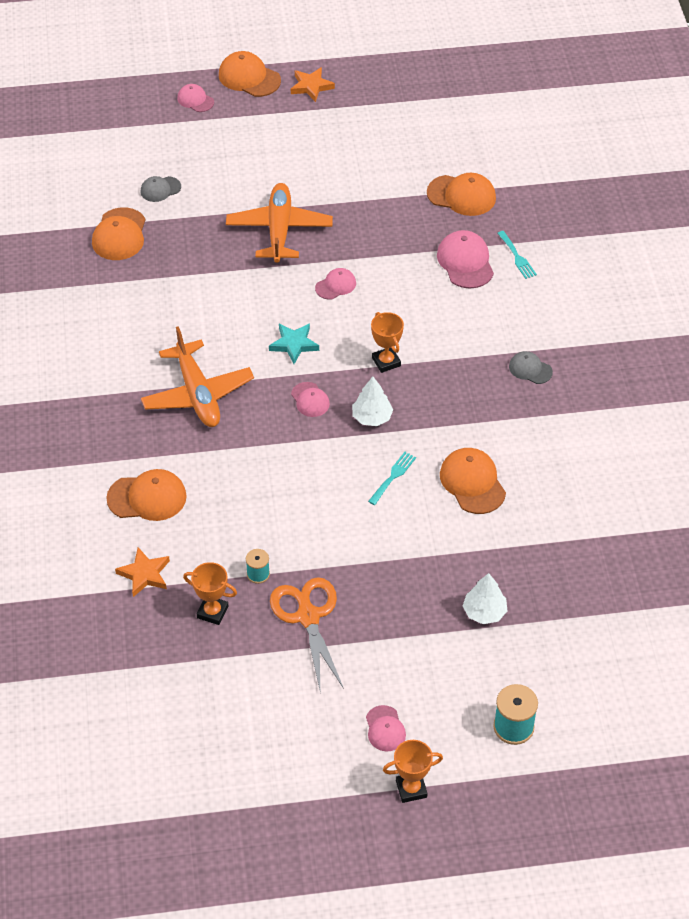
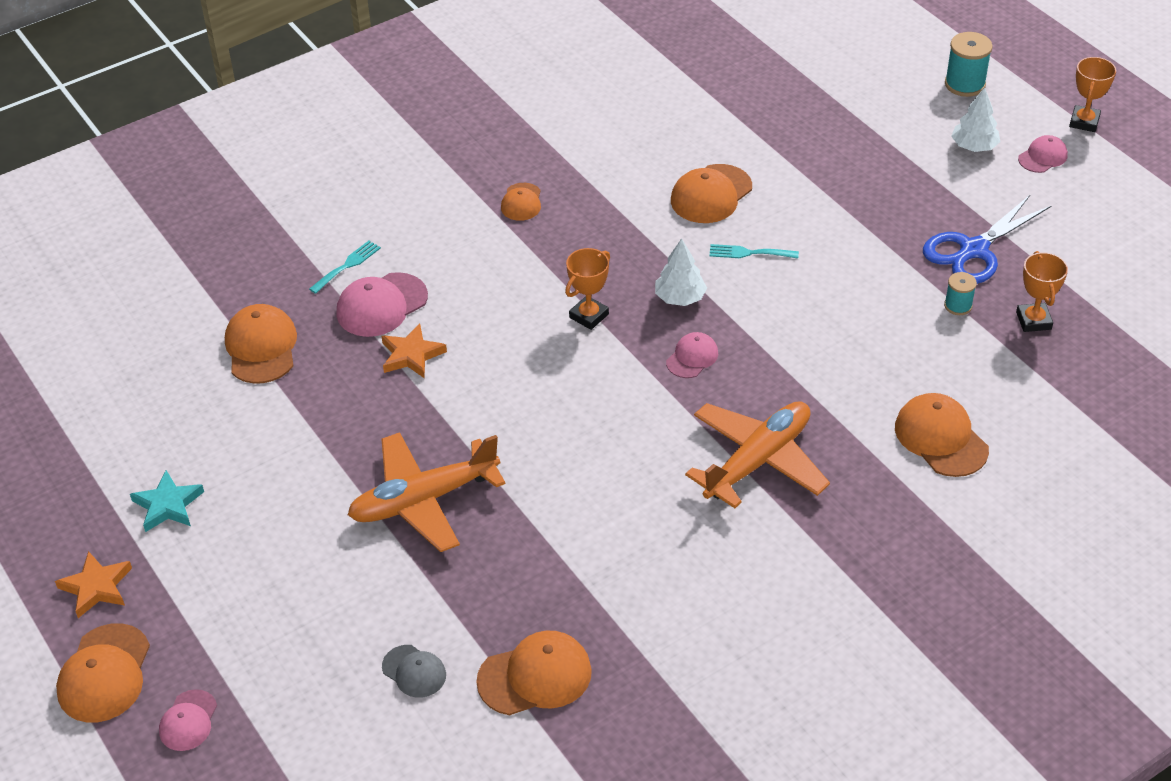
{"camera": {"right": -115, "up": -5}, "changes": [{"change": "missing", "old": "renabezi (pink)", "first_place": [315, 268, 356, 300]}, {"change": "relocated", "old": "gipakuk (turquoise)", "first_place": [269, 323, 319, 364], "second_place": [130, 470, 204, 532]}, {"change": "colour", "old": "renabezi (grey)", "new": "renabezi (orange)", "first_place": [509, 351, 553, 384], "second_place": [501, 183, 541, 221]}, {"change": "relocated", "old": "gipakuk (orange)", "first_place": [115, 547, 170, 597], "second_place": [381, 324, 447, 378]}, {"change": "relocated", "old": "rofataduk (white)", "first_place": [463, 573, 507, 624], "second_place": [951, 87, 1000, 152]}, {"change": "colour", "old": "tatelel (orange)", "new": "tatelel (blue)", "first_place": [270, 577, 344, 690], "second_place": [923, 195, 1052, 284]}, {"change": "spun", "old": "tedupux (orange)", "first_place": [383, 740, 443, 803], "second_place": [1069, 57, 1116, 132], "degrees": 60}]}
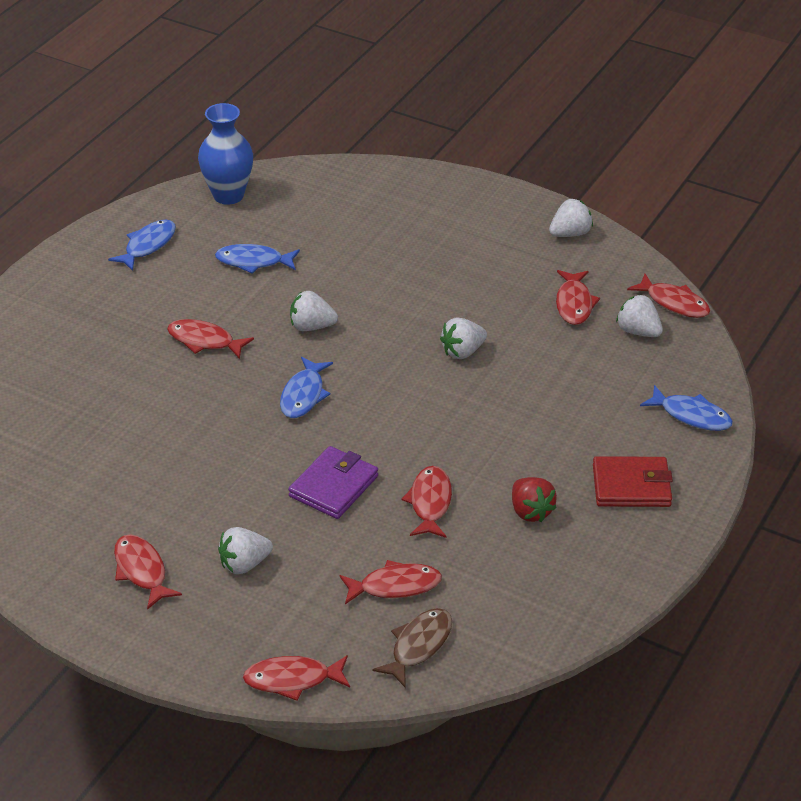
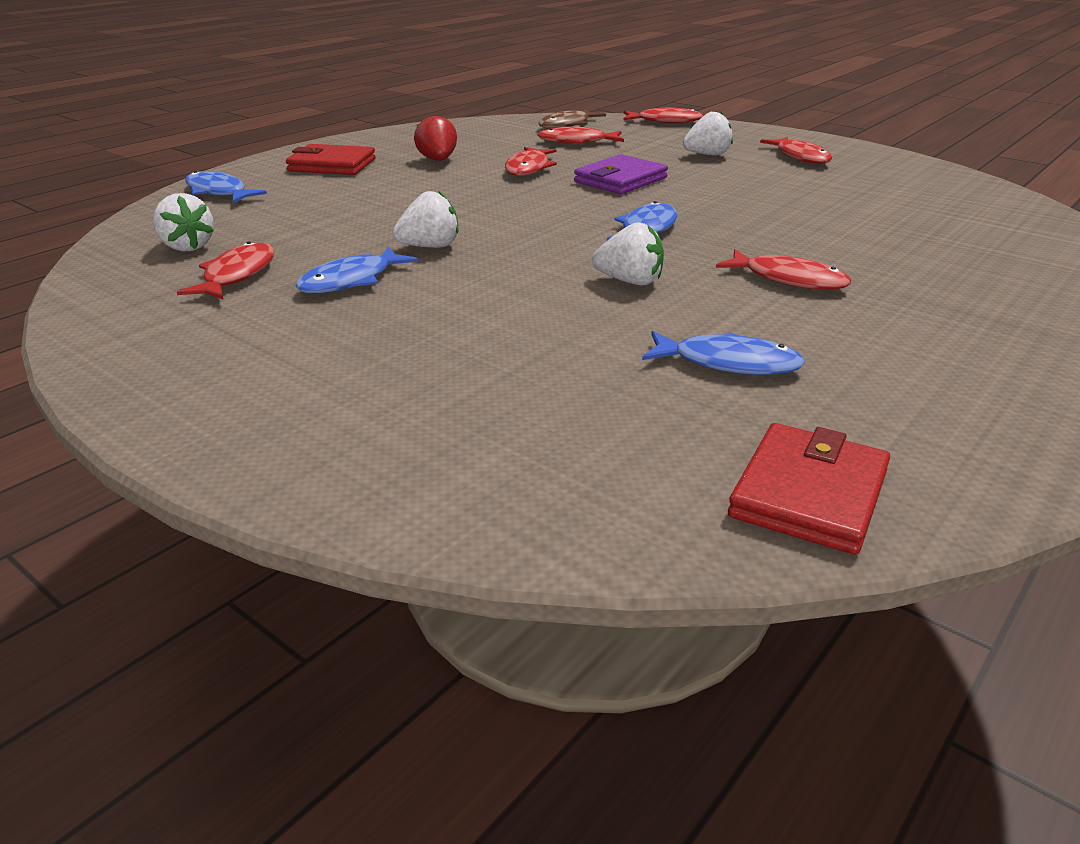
{"camera": {"right": -170, "up": -10}, "changes": [{"change": "exchanged", "old": "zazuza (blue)", "new": "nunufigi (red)", "first_place": [198, 103, 253, 205], "second_place": [728, 423, 890, 555]}, {"change": "missing", "old": "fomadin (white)", "first_place": [549, 199, 593, 237]}, {"change": "relocated", "old": "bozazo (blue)", "first_place": [108, 219, 176, 271], "second_place": [296, 247, 419, 293]}, {"change": "missing", "old": "bozazo (red)", "first_place": [627, 274, 710, 318]}]}
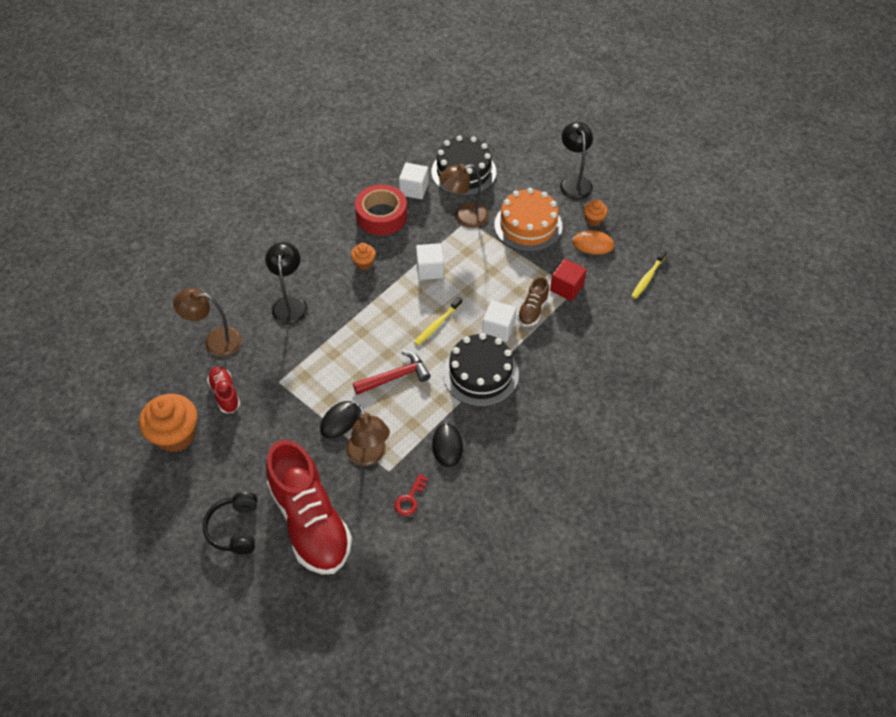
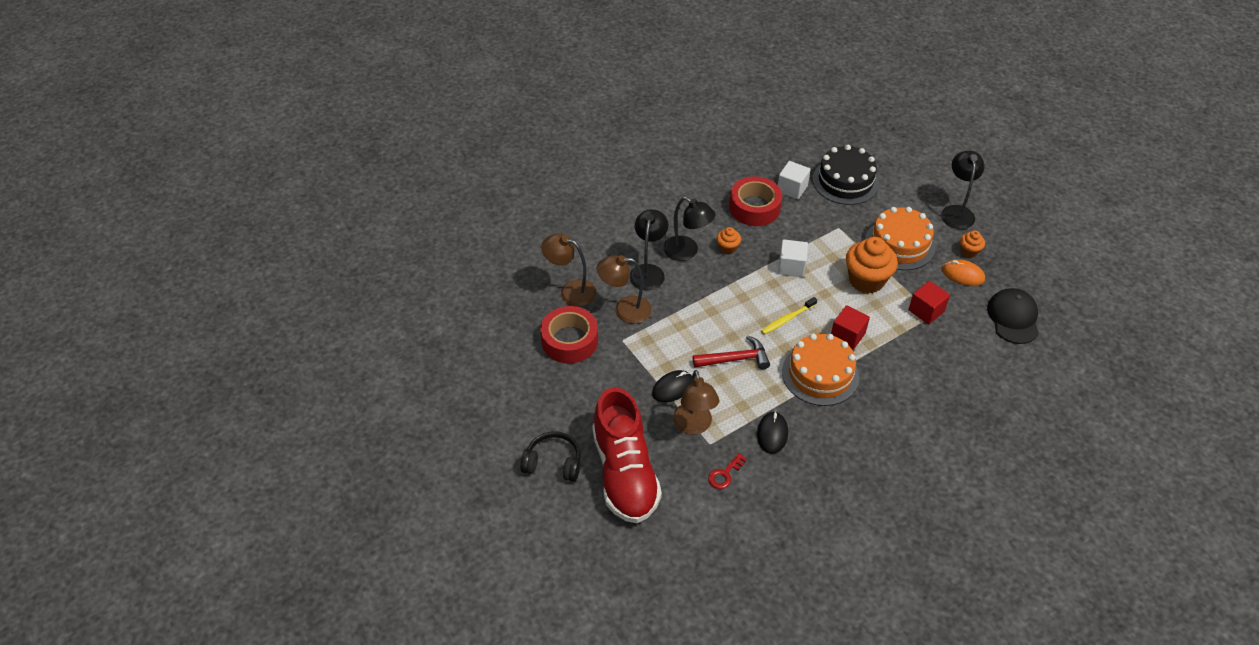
{"camera": {"right": 15, "up": -5}, "changes": [{"change": "relocated", "old": "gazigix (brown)", "first_place": [439, 164, 489, 228], "second_place": [597, 255, 652, 324]}, {"change": "exchanged", "old": "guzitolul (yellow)", "new": "renabezi (black)", "first_place": [632, 250, 667, 299], "second_place": [987, 288, 1039, 344]}, {"change": "missing", "old": "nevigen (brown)", "first_place": [517, 276, 549, 327]}, {"change": "colour", "old": "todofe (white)", "new": "todofe (red)", "first_place": [482, 300, 516, 342], "second_place": [831, 305, 870, 350]}, {"change": "colour", "old": "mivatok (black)", "new": "mivatok (orange)", "first_place": [443, 333, 519, 407], "second_place": [782, 333, 859, 406]}, {"change": "exchanged", "old": "nevigen (red)", "new": "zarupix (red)", "first_place": [207, 367, 240, 413], "second_place": [540, 306, 598, 363]}, {"change": "relocated", "old": "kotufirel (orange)", "first_place": [139, 394, 197, 453], "second_place": [846, 237, 898, 294]}, {"change": "spun", "old": "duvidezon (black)", "first_place": [203, 492, 257, 554], "second_place": [520, 431, 581, 482], "degrees": 90}, {"change": "appeared", "new": "gazigix (black)", "second_place": [663, 197, 715, 261]}]}
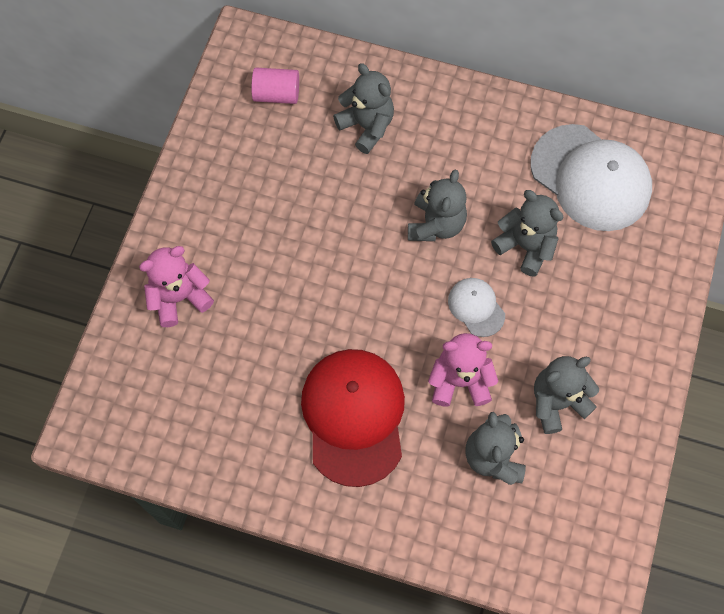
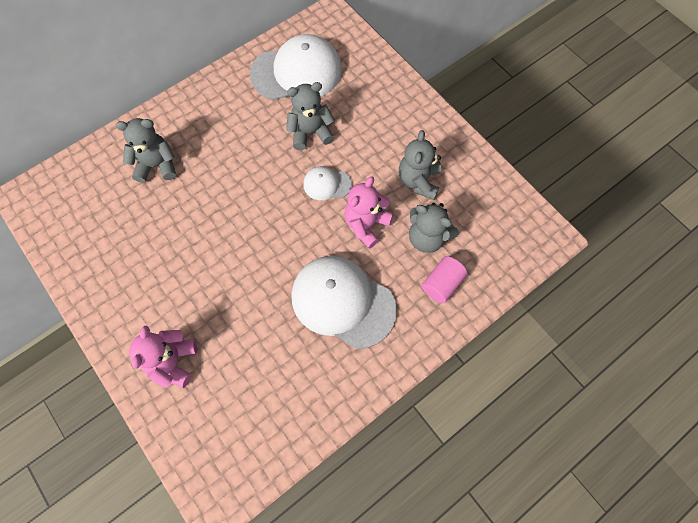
{"camera": {"right": -55, "up": 0}, "changes": [{"change": "relocated", "old": "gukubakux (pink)", "first_place": [251, 68, 299, 104], "second_place": [422, 256, 467, 303]}, {"change": "missing", "old": "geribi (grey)", "first_place": [408, 170, 467, 241]}, {"change": "colour", "old": "renabezi (red)", "new": "renabezi (white)", "first_place": [301, 349, 405, 487], "second_place": [291, 256, 397, 349]}]}
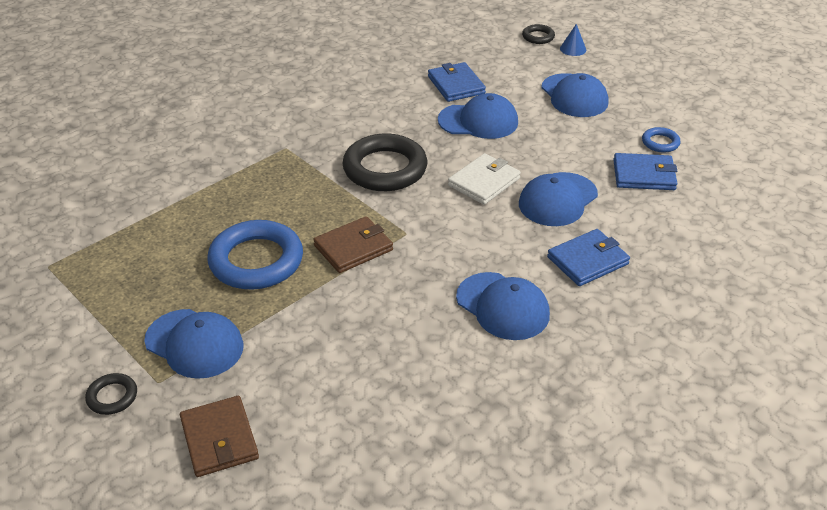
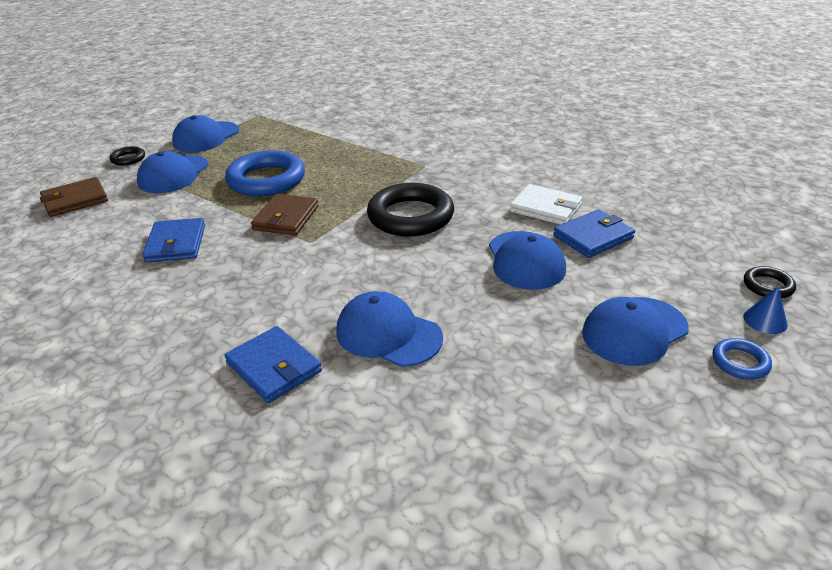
{"camera": {"right": 80, "up": -5}, "changes": [{"change": "relocated", "old": "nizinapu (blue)", "first_place": [642, 127, 681, 153], "second_place": [713, 338, 772, 380]}, {"change": "relocated", "old": "nunufigi (white)", "first_place": [448, 153, 521, 205], "second_place": [510, 184, 582, 225]}, {"change": "relocated", "old": "nunufigi (blue)", "first_place": [613, 153, 677, 190], "second_place": [142, 218, 205, 263]}, {"change": "spun", "old": "nunufigi (brown)", "first_place": [313, 216, 393, 273], "second_place": [251, 194, 319, 235], "degrees": 60}, {"change": "relocated", "old": "renabezi (blue)", "first_place": [456, 272, 550, 340], "second_place": [172, 115, 239, 152]}]}
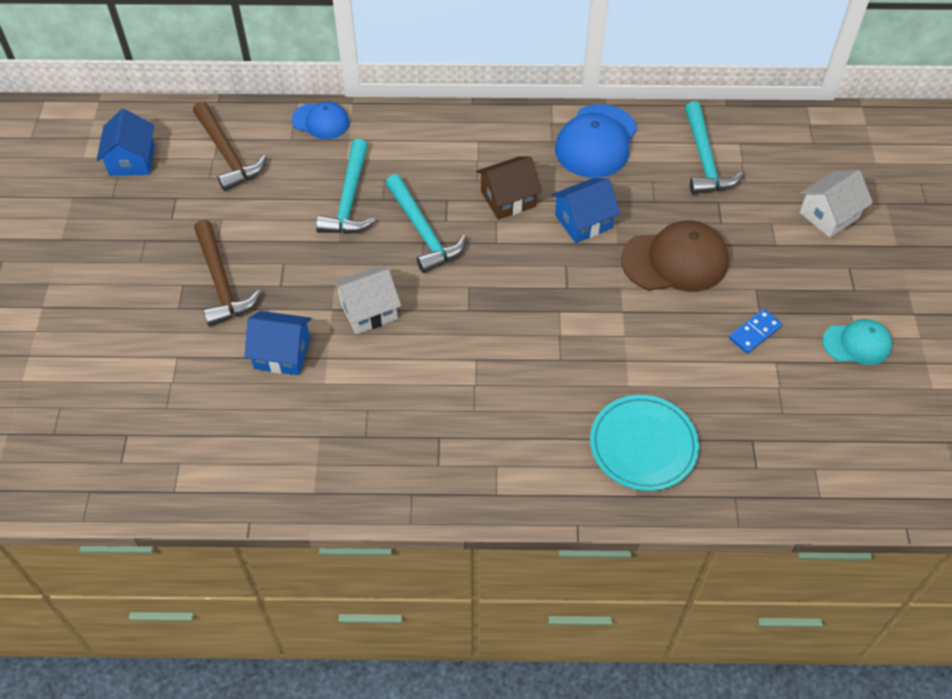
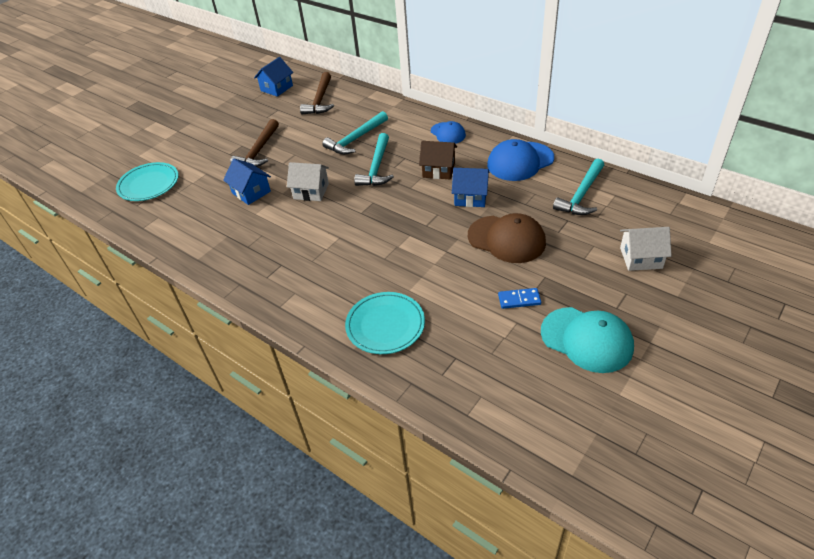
{"camera": {"right": 40, "up": -10}, "changes": [{"change": "relocated", "old": "renabezi (blue)", "first_place": [292, 101, 350, 139], "second_place": [431, 121, 466, 144]}, {"change": "size", "old": "renabezi (turquoise)", "first_place": [823, 319, 892, 365], "second_place": [541, 307, 634, 373], "factor": 1.67}, {"change": "appeared", "new": "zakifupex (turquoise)", "second_place": [116, 162, 179, 201]}]}
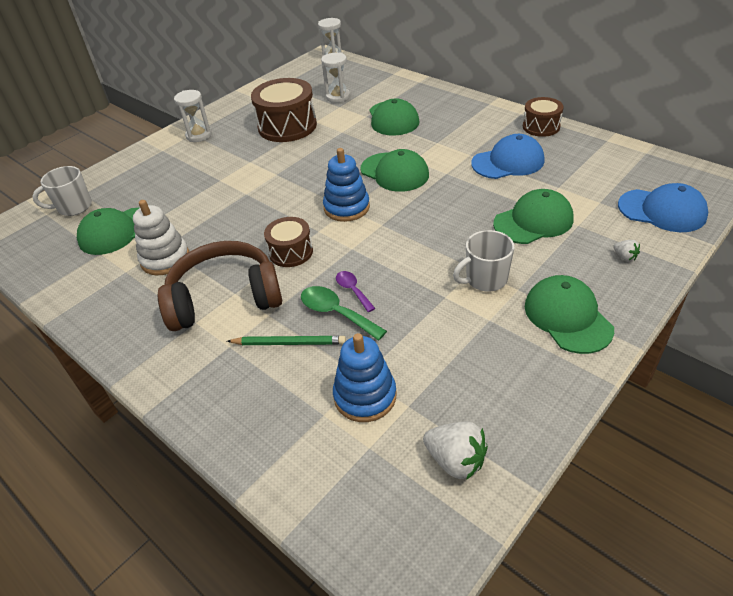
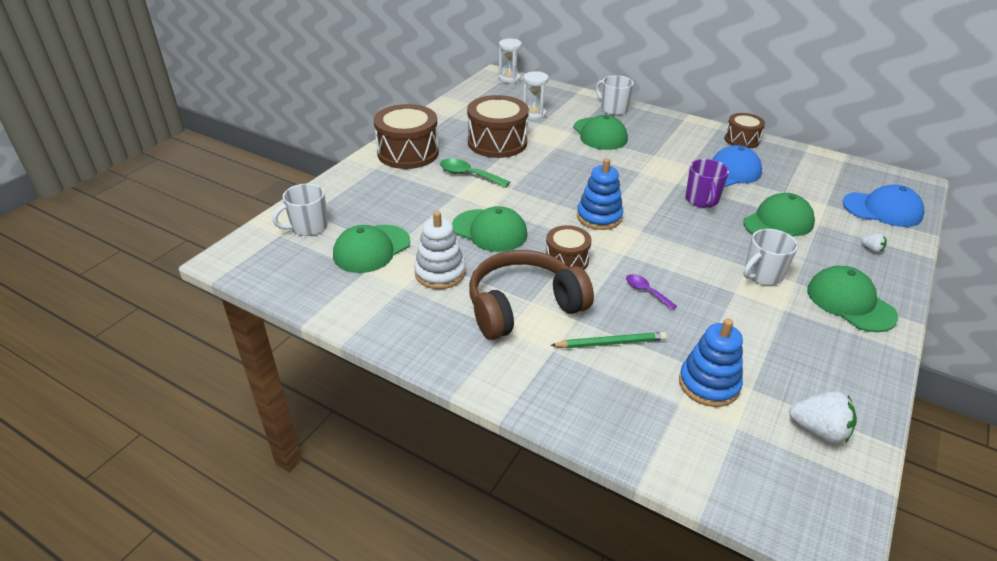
{"camera": {"right": -15, "up": -5}, "changes": [{"change": "exchanged", "old": "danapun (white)", "new": "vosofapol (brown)", "first_place": [174, 90, 212, 142], "second_place": [374, 104, 439, 169]}, {"change": "relocated", "old": "renabezi (green)", "first_place": [361, 149, 429, 192], "second_place": [452, 206, 527, 252]}, {"change": "relocated", "old": "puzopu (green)", "first_place": [301, 286, 387, 340], "second_place": [440, 158, 510, 188]}, {"change": "appeared", "new": "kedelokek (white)", "second_place": [596, 75, 634, 115]}, {"change": "appeared", "new": "kedelokek (purple)", "second_place": [685, 159, 729, 208]}]}
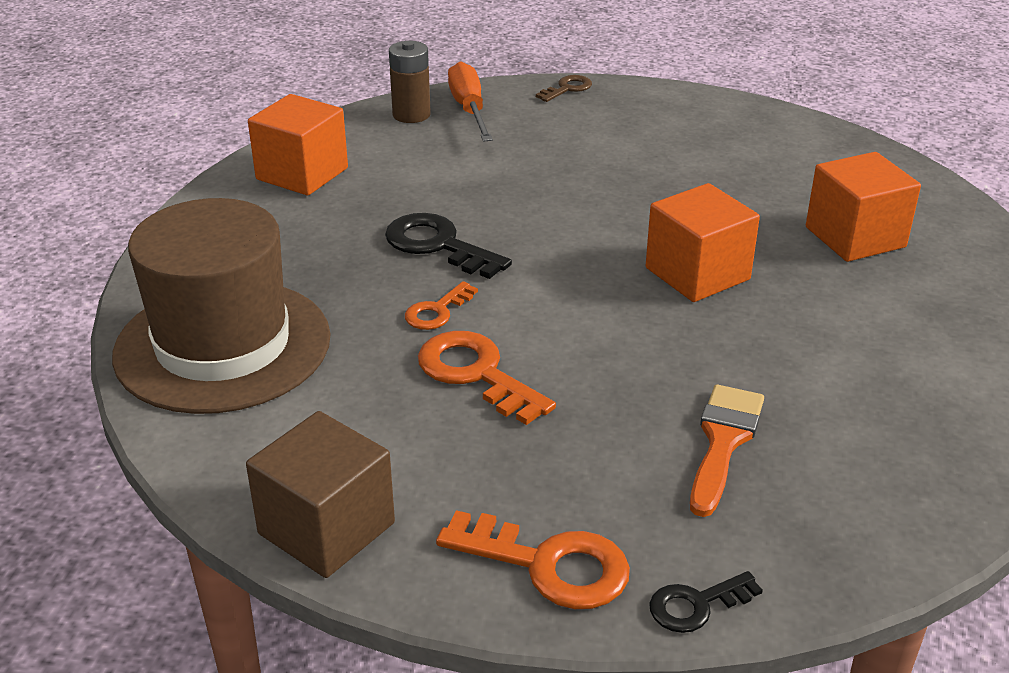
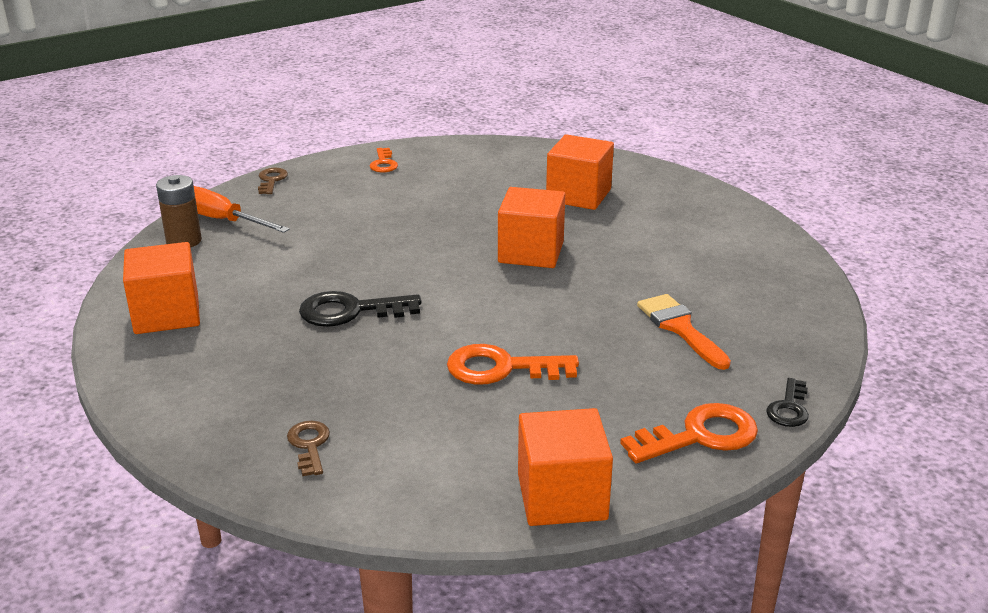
{"camera": {"right": -45, "up": -5}, "changes": [{"change": "exchanged", "old": "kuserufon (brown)", "new": "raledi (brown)", "first_place": [112, 198, 331, 414], "second_place": [287, 421, 330, 476]}, {"change": "relocated", "old": "raledi (orange)", "first_place": [405, 281, 478, 330], "second_place": [370, 148, 398, 173]}, {"change": "colour", "old": "todofe (brown)", "new": "todofe (orange)", "first_place": [246, 411, 395, 578], "second_place": [518, 408, 613, 526]}]}
